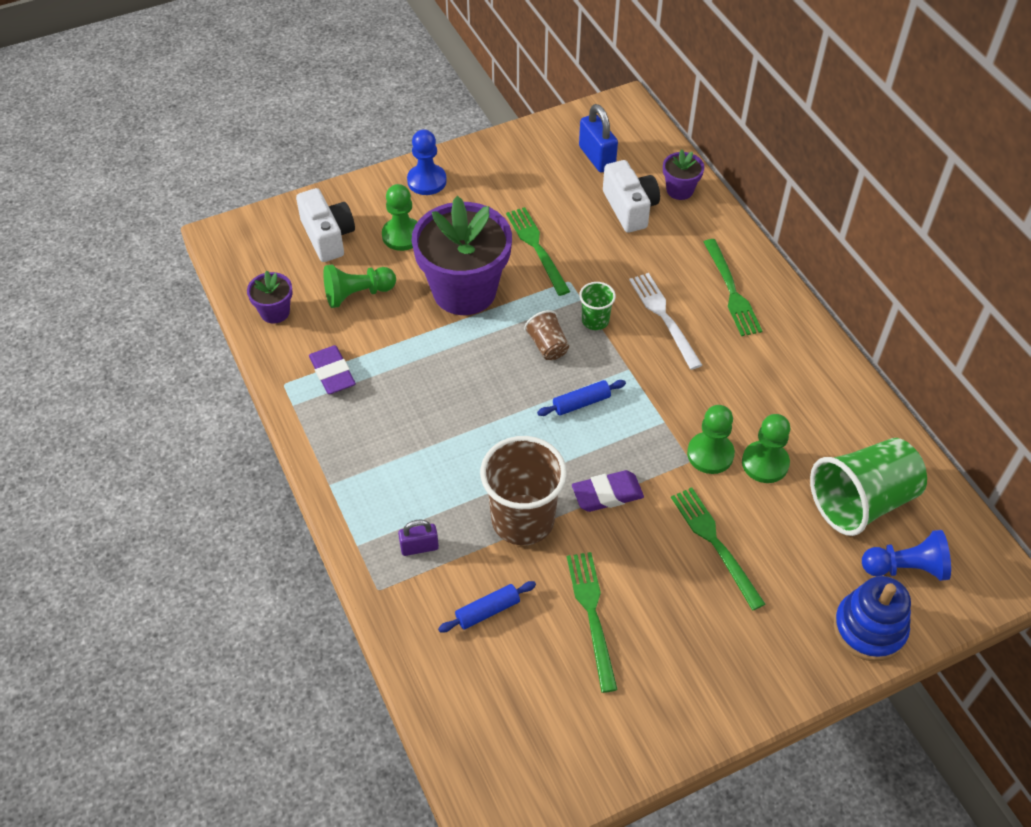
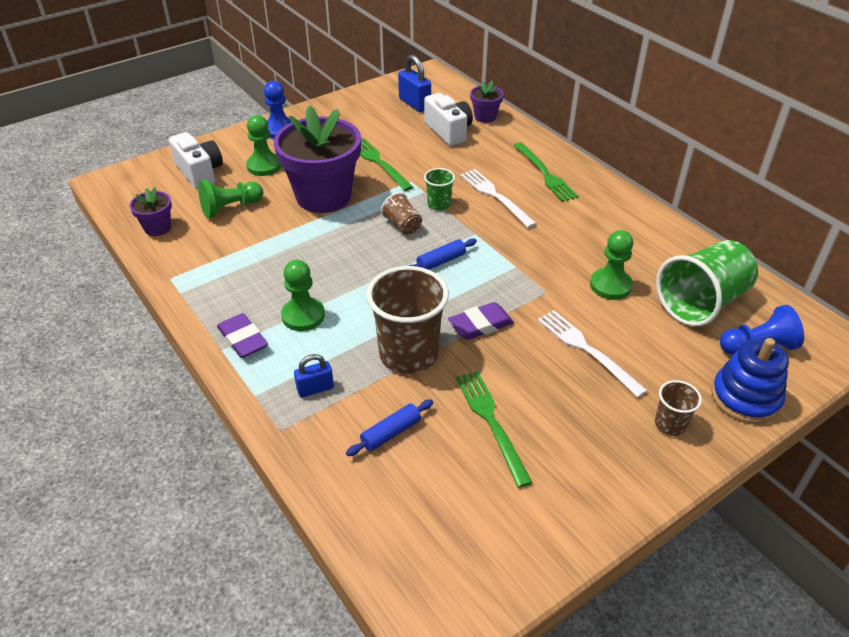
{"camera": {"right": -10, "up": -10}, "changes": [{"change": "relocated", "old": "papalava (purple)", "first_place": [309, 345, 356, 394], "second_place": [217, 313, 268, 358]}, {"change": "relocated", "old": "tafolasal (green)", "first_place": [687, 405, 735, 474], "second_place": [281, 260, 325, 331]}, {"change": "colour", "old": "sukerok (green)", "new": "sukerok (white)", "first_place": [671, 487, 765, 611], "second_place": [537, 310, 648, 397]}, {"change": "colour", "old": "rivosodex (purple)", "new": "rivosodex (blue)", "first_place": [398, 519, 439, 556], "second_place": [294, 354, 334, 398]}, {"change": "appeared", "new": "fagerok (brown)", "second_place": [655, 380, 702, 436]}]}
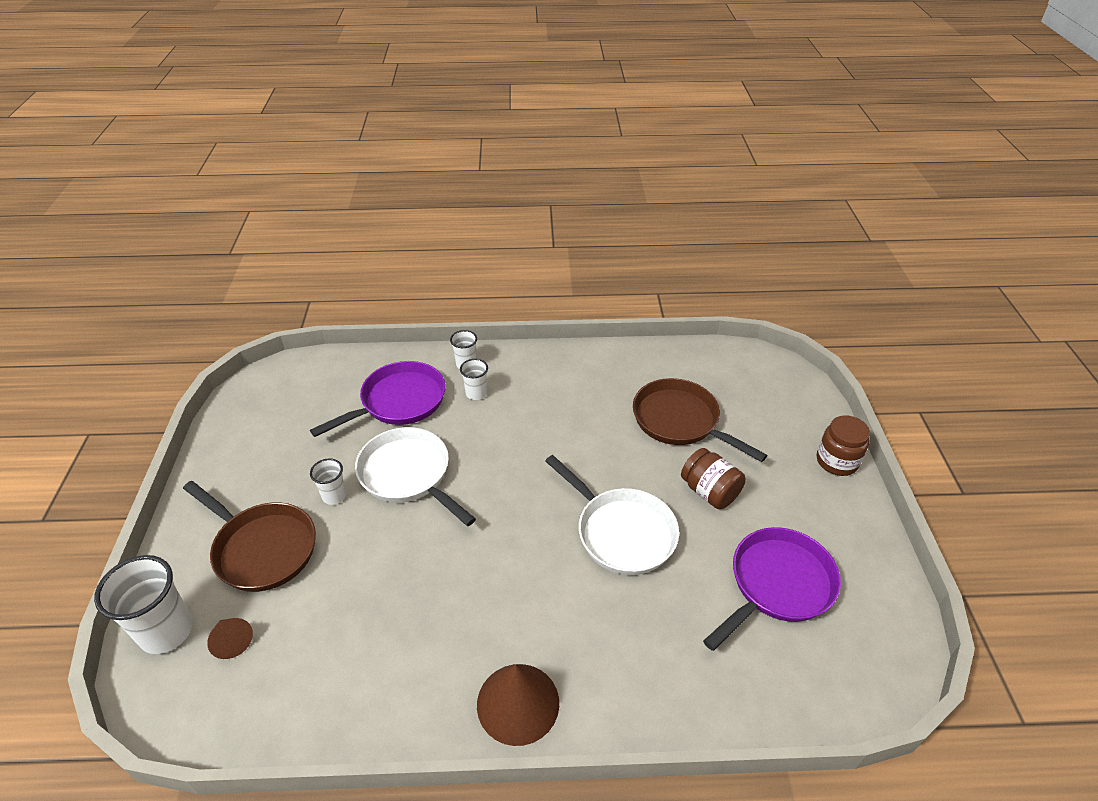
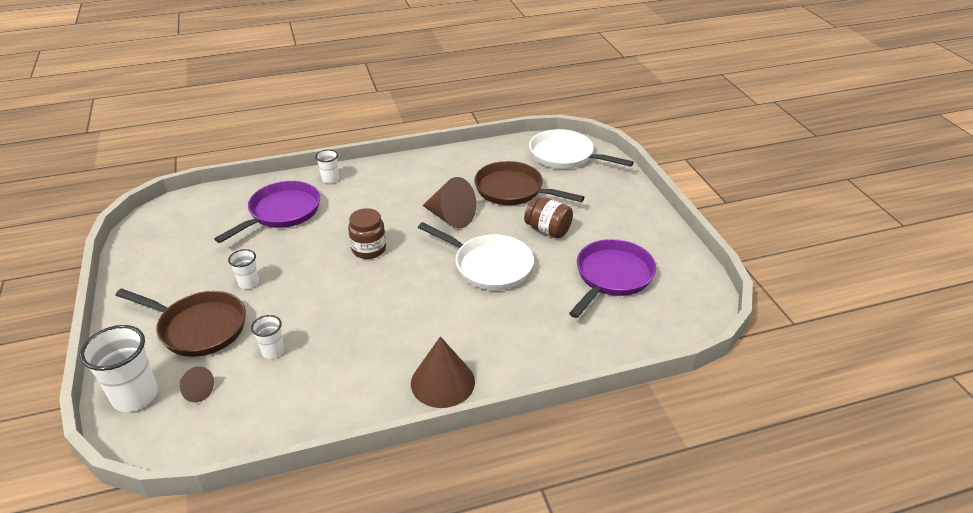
{"camera": {"right": -15, "up": -5}, "changes": [{"change": "relocated", "old": "fagerok (white)", "first_place": [460, 359, 488, 400], "second_place": [251, 315, 284, 359]}, {"change": "relocated", "old": "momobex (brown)", "first_place": [817, 415, 870, 476], "second_place": [348, 208, 386, 259]}, {"change": "relocated", "old": "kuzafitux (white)", "first_place": [355, 427, 476, 526], "second_place": [529, 129, 634, 169]}, {"change": "appeared", "new": "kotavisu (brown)", "second_place": [423, 177, 476, 228]}]}
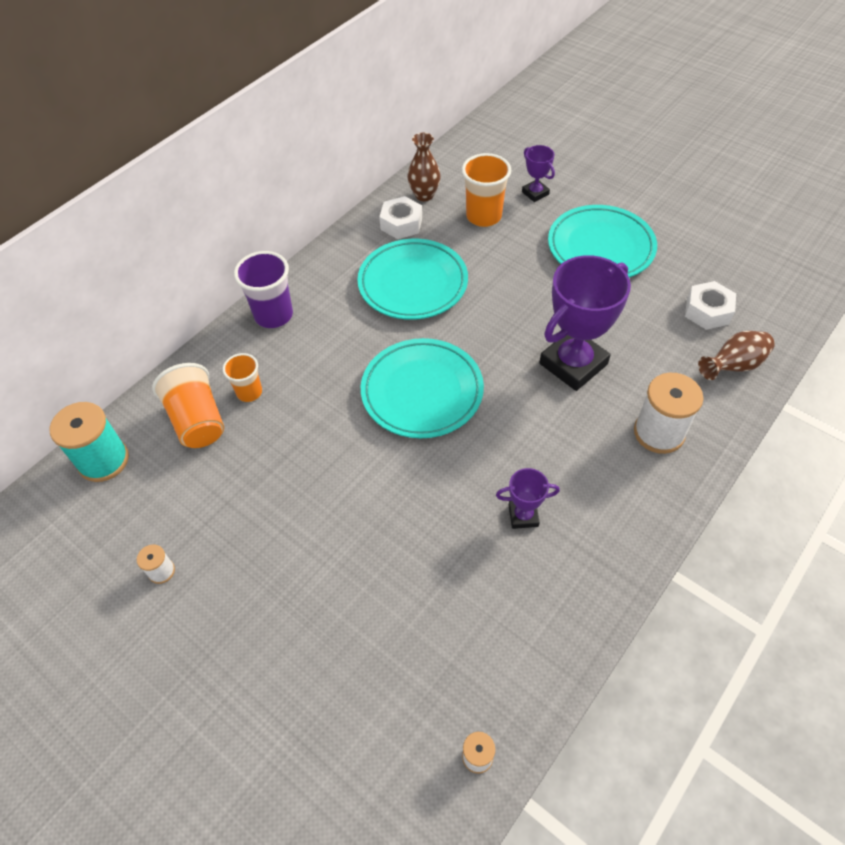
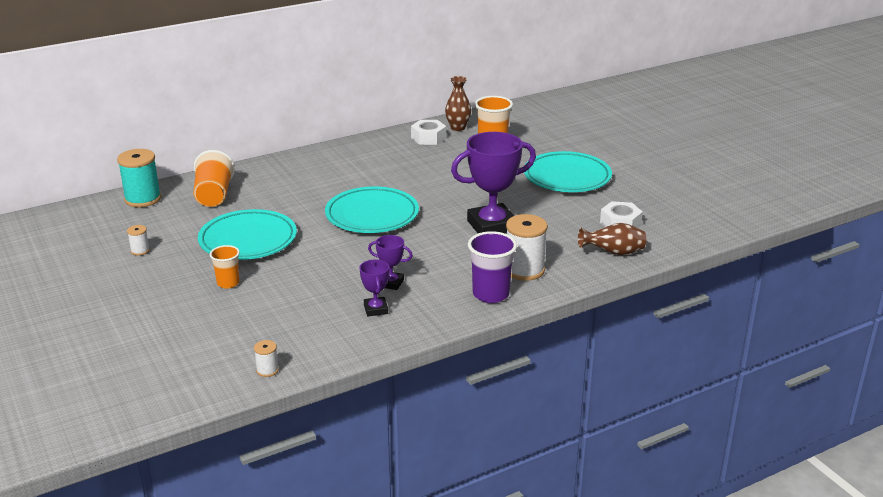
{"camera": {"right": 20, "up": -25}, "changes": [{"change": "relocated", "old": "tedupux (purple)", "first_place": [522, 145, 555, 202], "second_place": [359, 259, 389, 316]}, {"change": "relocated", "old": "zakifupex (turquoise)", "first_place": [357, 239, 468, 320], "second_place": [198, 209, 297, 260]}, {"change": "relocated", "old": "fagerok (purple)", "first_place": [234, 251, 293, 328], "second_place": [468, 231, 517, 303]}, {"change": "relocated", "old": "fagerok (orange)", "first_place": [223, 353, 262, 402], "second_place": [210, 245, 240, 289]}]}
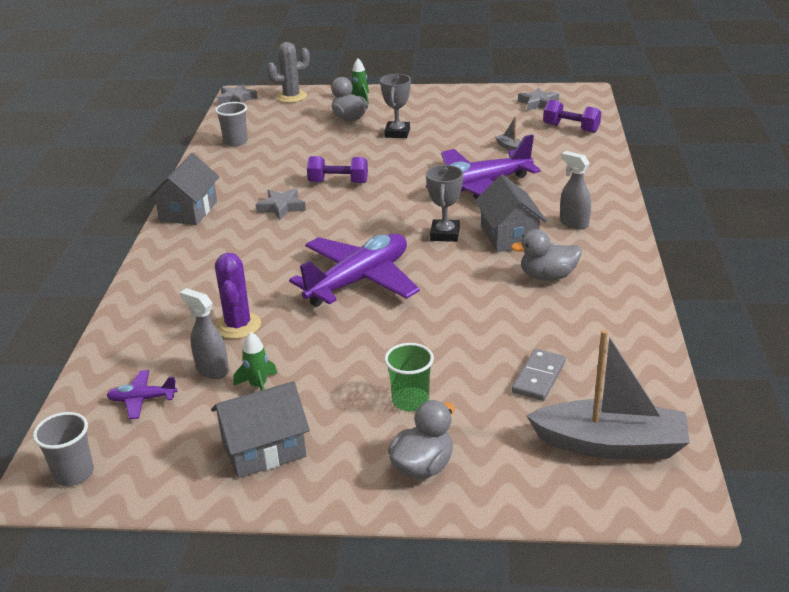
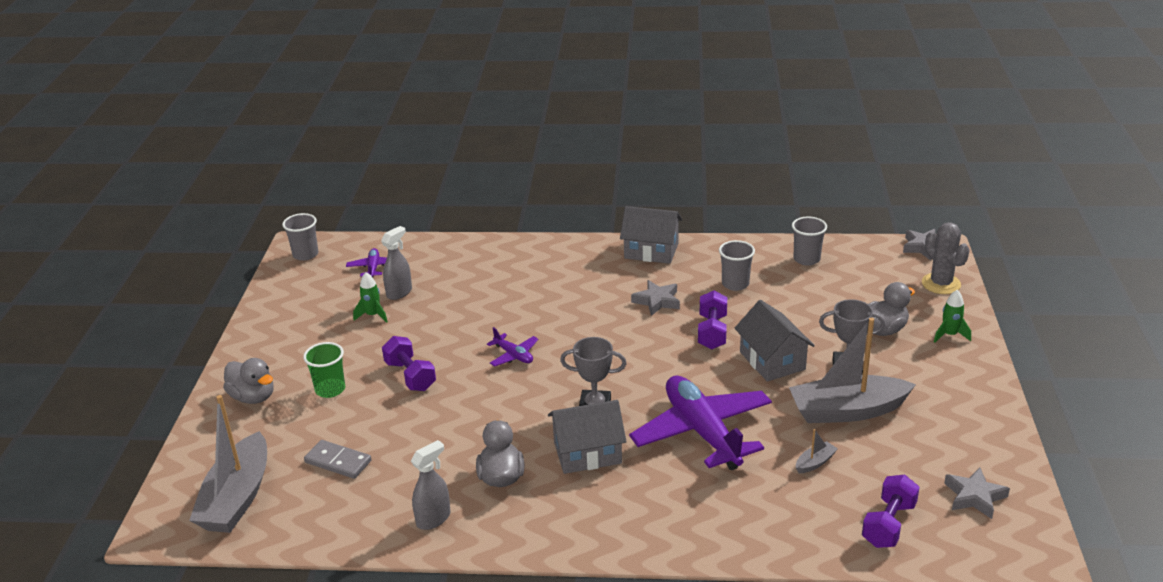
{"camera": {"right": 90, "up": 0}, "changes": [{"change": "relocated", "old": "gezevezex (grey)", "first_place": [560, 151, 591, 230], "second_place": [411, 440, 450, 530]}, {"change": "size", "old": "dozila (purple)", "first_place": [289, 233, 420, 307], "second_place": [487, 327, 539, 367], "factor": 0.44}, {"change": "missing", "old": "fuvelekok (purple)", "first_place": [215, 253, 261, 339]}, {"change": "relocated", "old": "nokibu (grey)", "first_place": [211, 381, 310, 478], "second_place": [734, 300, 815, 382]}, {"change": "appeared", "new": "fagerok (grey)", "second_place": [719, 240, 755, 291]}, {"change": "appeared", "new": "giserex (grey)", "second_place": [789, 317, 916, 423]}, {"change": "appeared", "new": "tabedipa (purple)", "second_place": [382, 336, 436, 391]}]}
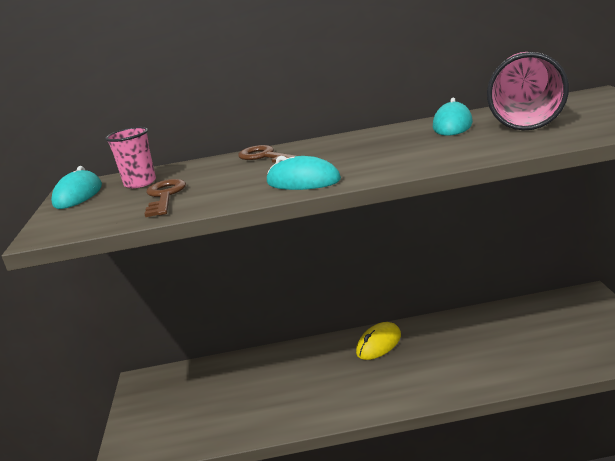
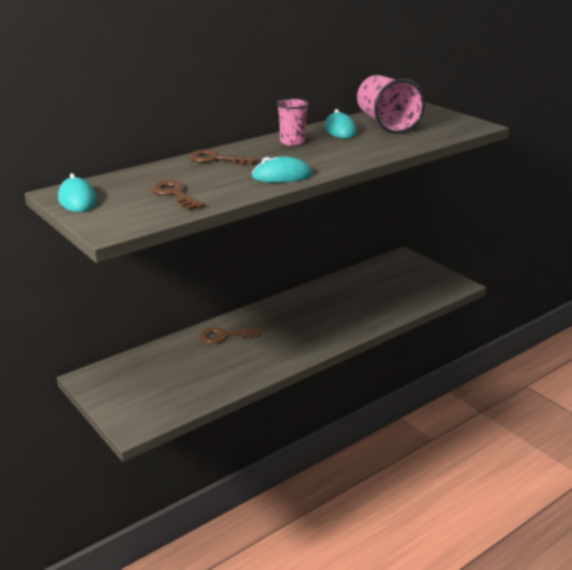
{"camera": {"right": -35, "up": 5}, "changes": [{"change": "relocated", "old": "fagerok (pink)", "first_place": [105, 127, 156, 188], "second_place": [277, 98, 309, 146]}, {"change": "missing", "old": "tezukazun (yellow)", "first_place": [356, 322, 401, 360]}, {"change": "appeared", "new": "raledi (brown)", "second_place": [200, 327, 262, 344]}]}
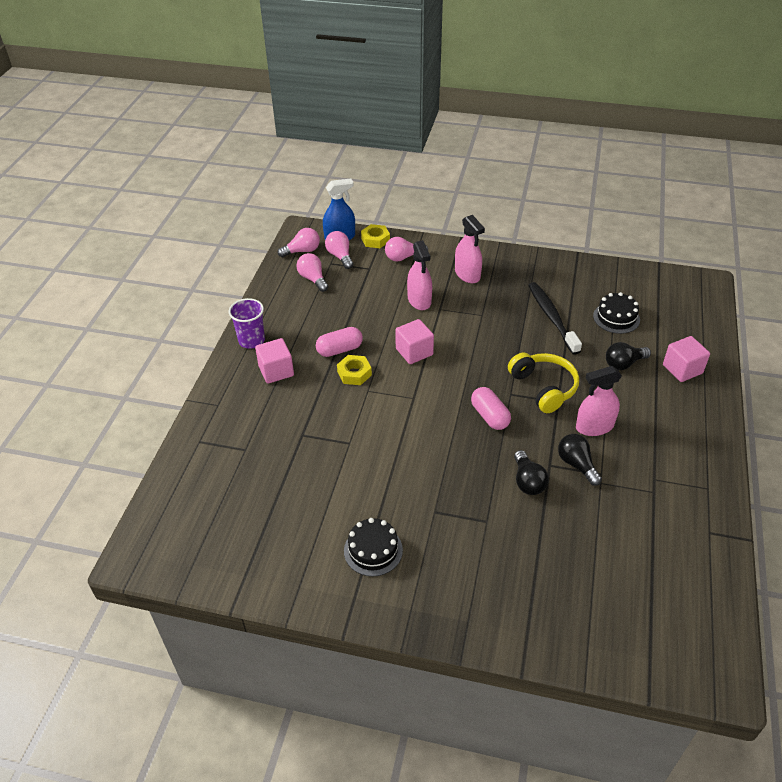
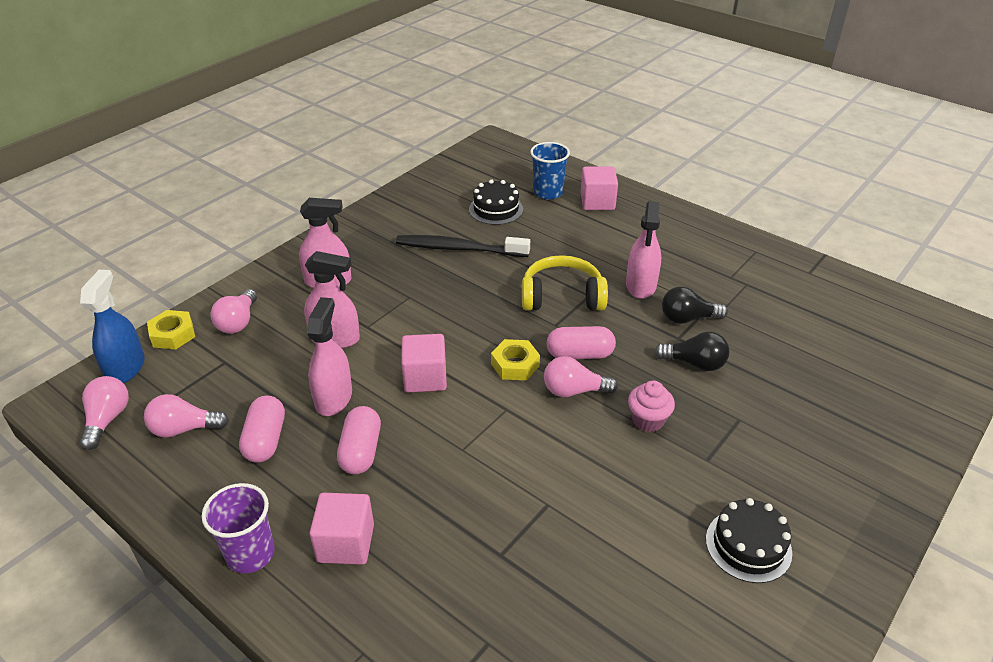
{"camera": {"right": -65, "up": -5}, "changes": [{"change": "relocated", "old": "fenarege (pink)", "first_place": [325, 231, 353, 269], "second_place": [544, 356, 618, 397]}, {"change": "missing", "old": "fenarege (black)", "first_place": [606, 342, 651, 370]}, {"change": "relocated", "old": "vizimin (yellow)", "first_place": [337, 355, 372, 385], "second_place": [491, 339, 540, 381]}, {"change": "appeared", "new": "fagerok (blue)", "second_place": [530, 142, 570, 199]}, {"change": "appeared", "new": "gezevezex (pink)", "second_place": [307, 297, 352, 416]}, {"change": "appeared", "new": "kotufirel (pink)", "second_place": [628, 381, 675, 432]}, {"change": "appeared", "new": "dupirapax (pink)", "second_place": [239, 396, 285, 463]}]}
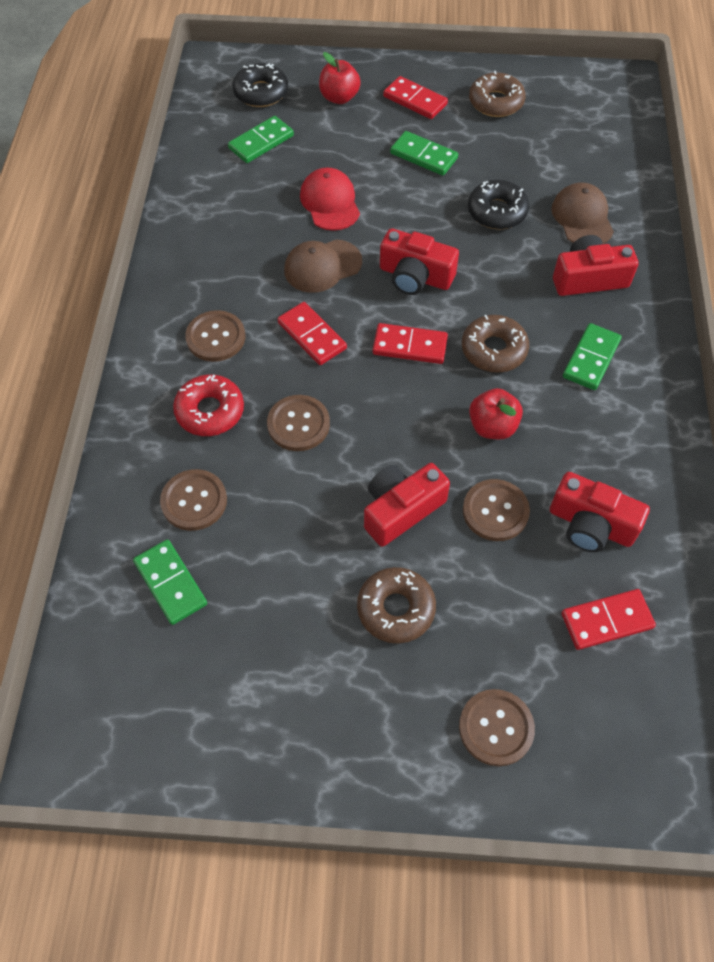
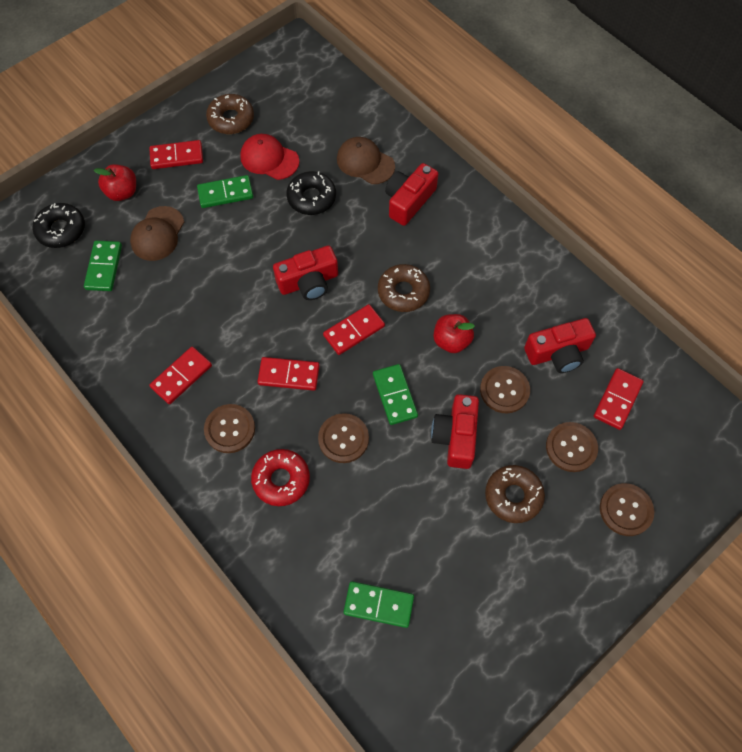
{"camera": {"right": -45, "up": 5}, "changes": [{"change": "relocated", "old": "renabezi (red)", "first_place": [300, 167, 360, 231], "second_place": [240, 134, 299, 180]}, {"change": "relocated", "old": "renabezi (brown)", "first_place": [284, 239, 362, 293], "second_place": [130, 206, 184, 261]}, {"change": "relocated", "old": "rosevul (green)", "first_place": [563, 323, 622, 390], "second_place": [373, 364, 418, 425]}, {"change": "relocated", "old": "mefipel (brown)", "first_place": [160, 469, 227, 531], "second_place": [546, 422, 598, 472]}, {"change": "appeared", "new": "rosevul (red)", "second_place": [149, 347, 212, 404]}]}
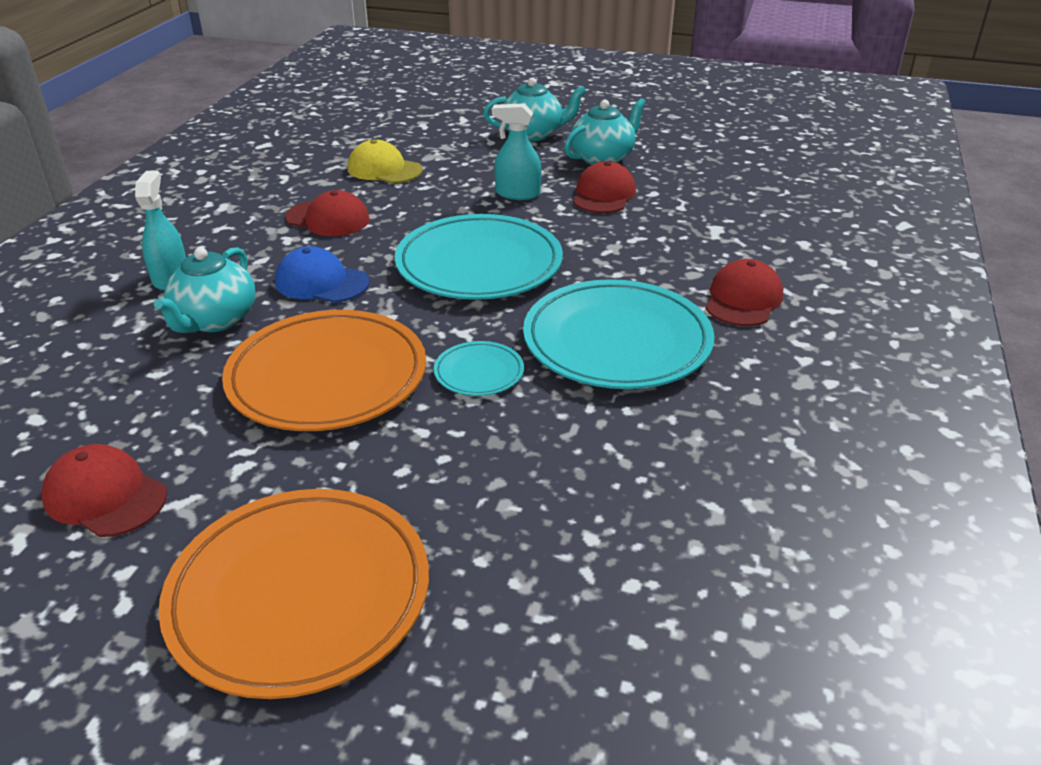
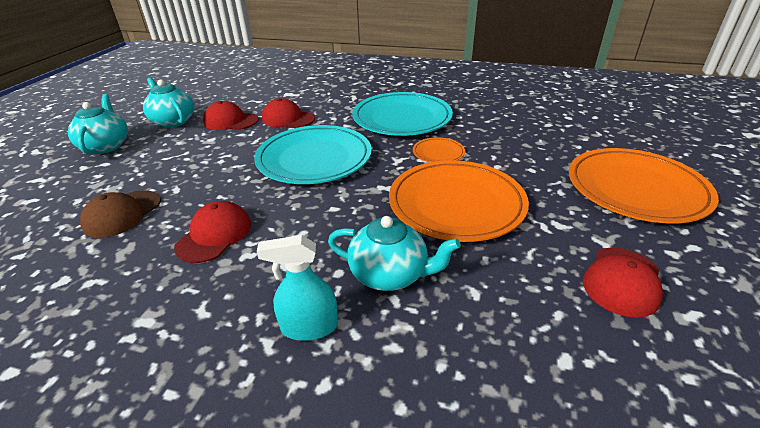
{"camera": {"right": -90, "up": 0}, "changes": [{"change": "missing", "old": "gezevezex (turquoise)", "first_place": [492, 103, 542, 200]}, {"change": "colour", "old": "renabezi (yellow)", "new": "renabezi (brown)", "first_place": [348, 139, 423, 183], "second_place": [80, 190, 161, 238]}, {"change": "missing", "old": "renabezi (blue)", "first_place": [275, 246, 370, 303]}, {"change": "relocated", "old": "renabezi (red)", "first_place": [705, 259, 783, 326], "second_place": [262, 98, 315, 128]}, {"change": "colour", "old": "zakifupex (turquoise)", "new": "zakifupex (orange)", "first_place": [434, 341, 524, 396], "second_place": [413, 137, 465, 162]}]}
